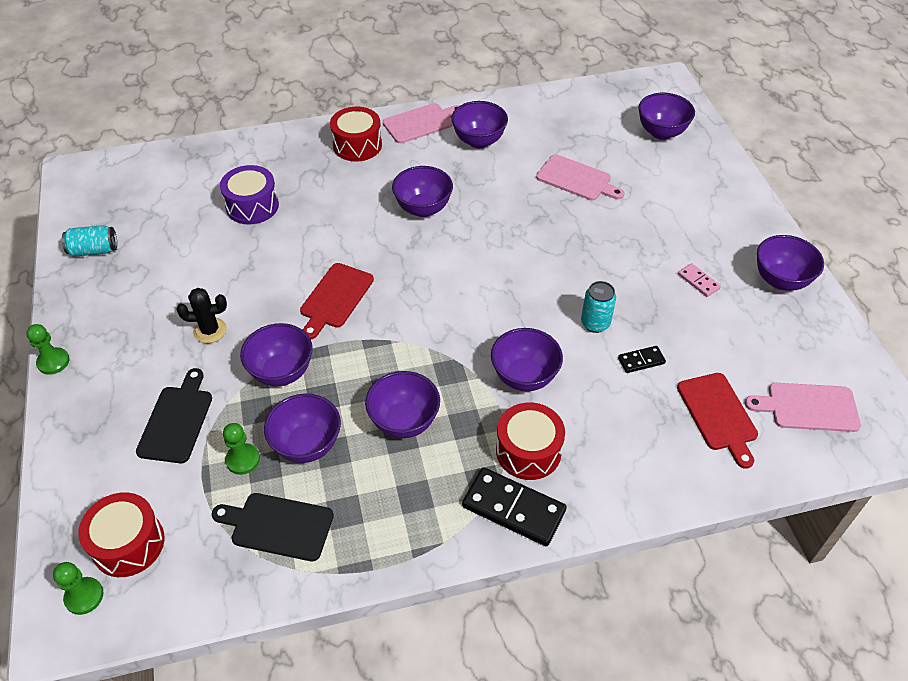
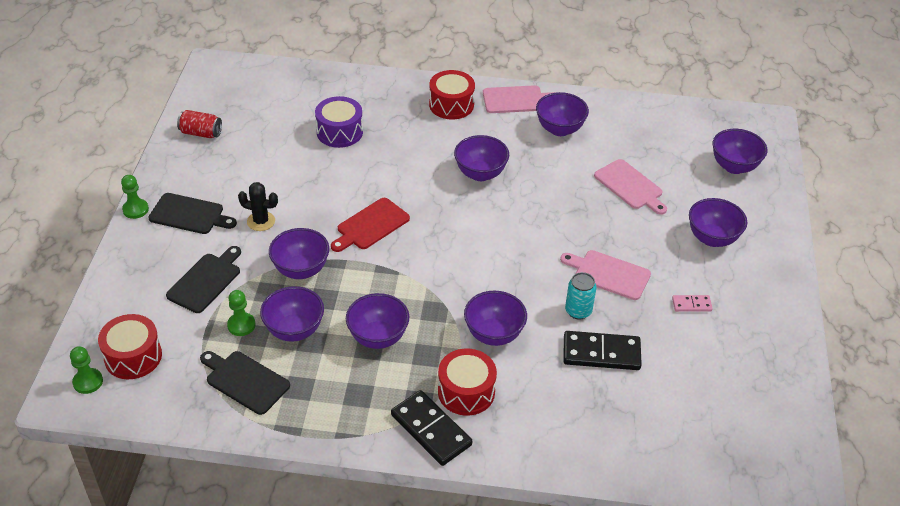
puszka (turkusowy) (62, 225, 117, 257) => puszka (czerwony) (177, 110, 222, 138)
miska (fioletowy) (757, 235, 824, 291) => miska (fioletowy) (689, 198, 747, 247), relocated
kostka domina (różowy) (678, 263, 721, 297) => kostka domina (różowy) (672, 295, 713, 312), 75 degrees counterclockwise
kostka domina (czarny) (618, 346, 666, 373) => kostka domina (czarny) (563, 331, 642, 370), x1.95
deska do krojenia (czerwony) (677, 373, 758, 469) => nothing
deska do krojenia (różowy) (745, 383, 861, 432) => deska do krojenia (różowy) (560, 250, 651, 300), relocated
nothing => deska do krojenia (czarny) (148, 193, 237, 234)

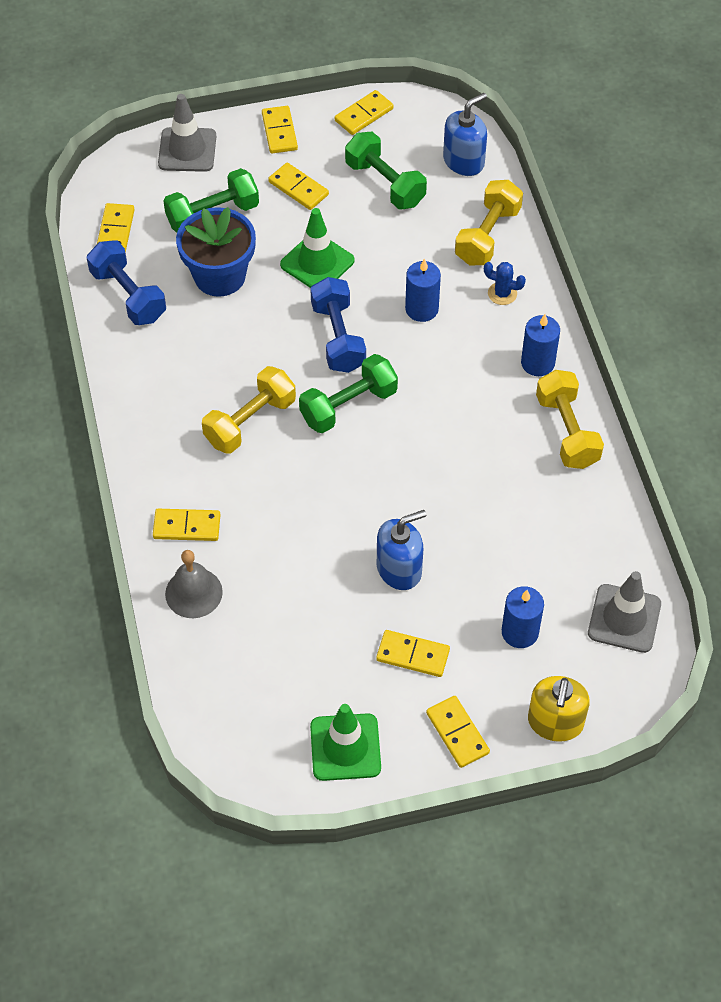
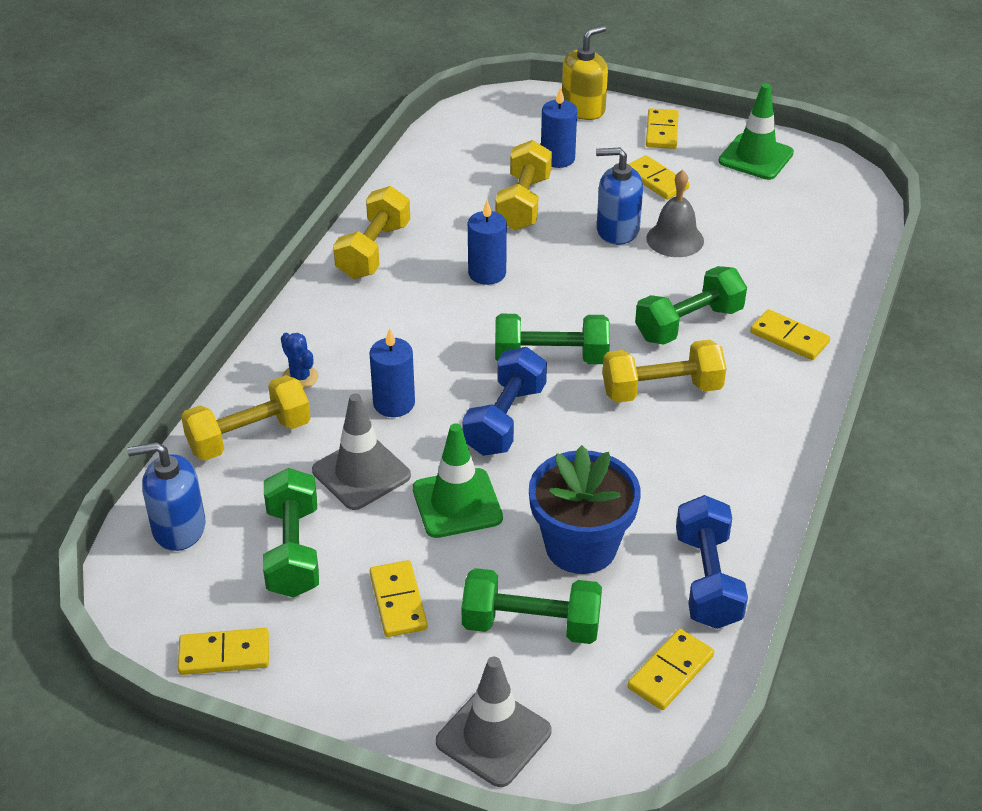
kostka domina (żółty) (262, 106, 298, 154) => nothing
świeca (niebieski) (521, 314, 560, 376) => świeca (niebieski) (468, 200, 507, 285), relocated
dzwonek (szary) (165, 550, 223, 618) => dzwonek (szary) (646, 170, 704, 257), relocated
pachołek (szary) (588, 571, 661, 653) => pachołek (szary) (312, 393, 411, 510), relocated
nothing => hantel (żółty) (495, 140, 552, 231)
nothing => hantel (zielony) (635, 266, 747, 345)

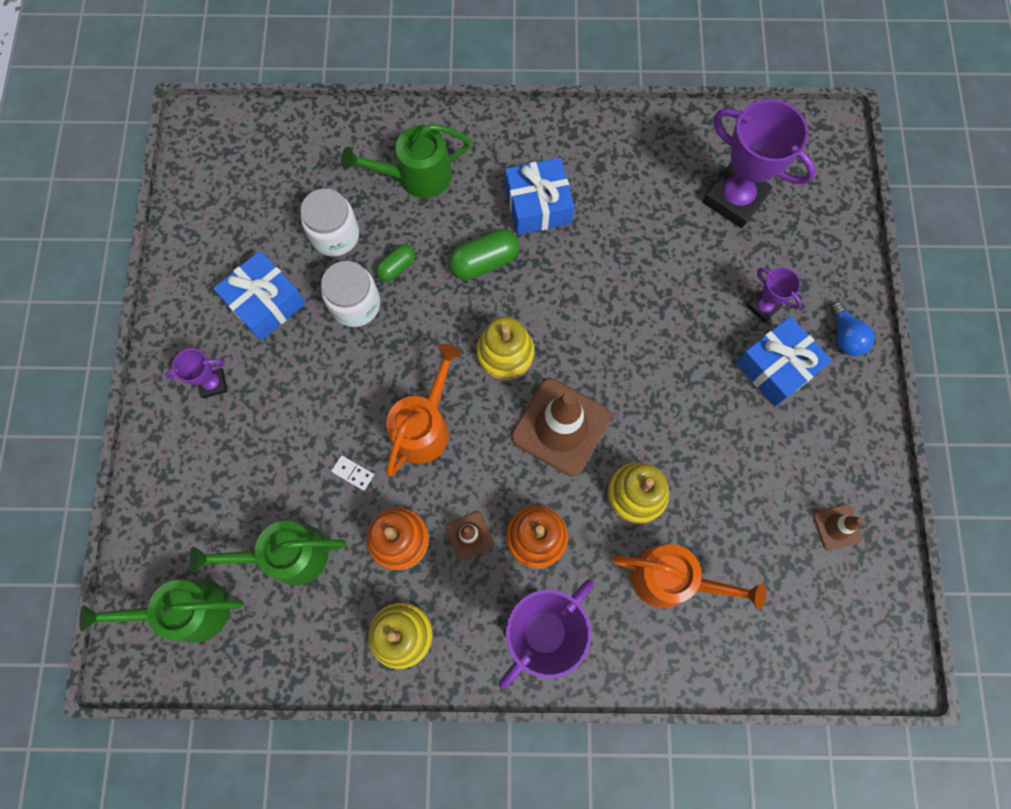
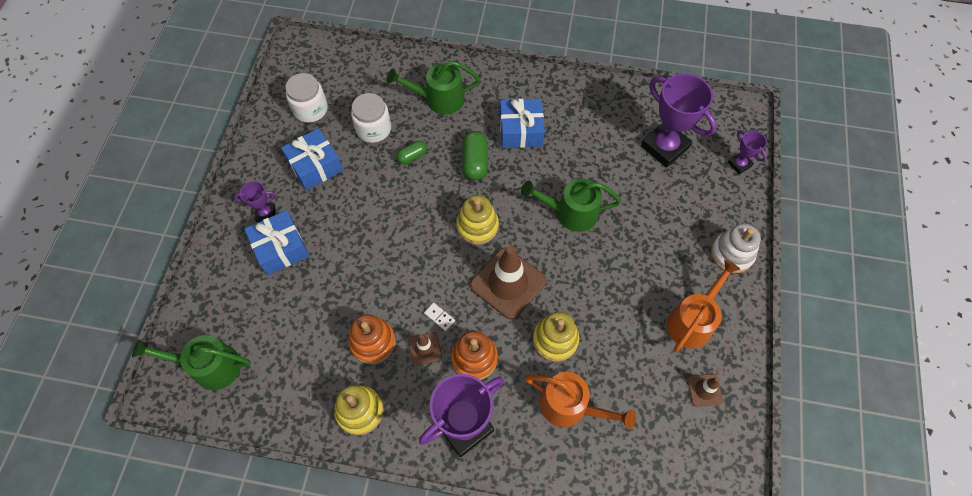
kapsułka (zielony) (449, 229, 519, 280) => kapsułka (zielony) (462, 131, 488, 181), 75 degrees counterclockwise
słoik (biały) (321, 261, 380, 327) => słoik (biały) (285, 73, 328, 123), relocated
puchar (fioletowy) (747, 267, 802, 323) => puchar (fioletowy) (728, 130, 767, 174), relocated
żarówka (niebieski) (830, 301, 875, 356) => zabawka nakładanka (biały) (711, 223, 761, 273)
prezent (niebieski) (736, 316, 832, 407) => prezent (niebieski) (245, 210, 309, 275), relocated
konewka (pomarańczowy) (386, 344, 462, 476) => konewka (pomarańczowy) (667, 259, 740, 352), relocated
kostka domina (biały) (331, 455, 374, 491) => kostka domina (biały) (424, 303, 455, 331), relocated
konewka (zielony) (189, 521, 346, 585) => konewka (zielony) (521, 179, 621, 232), relocated

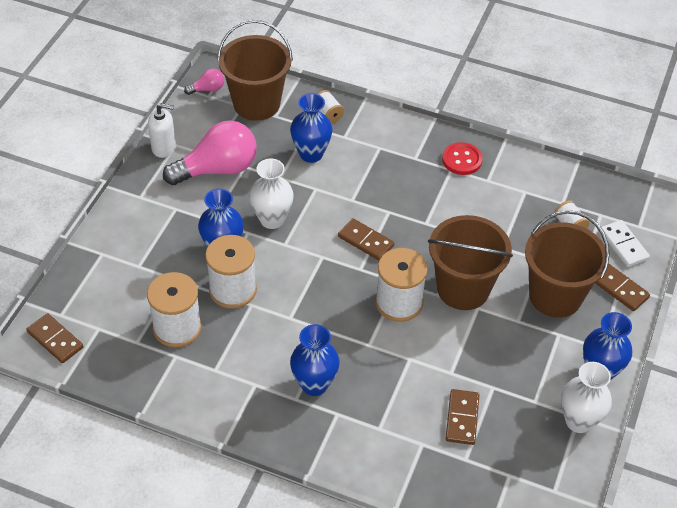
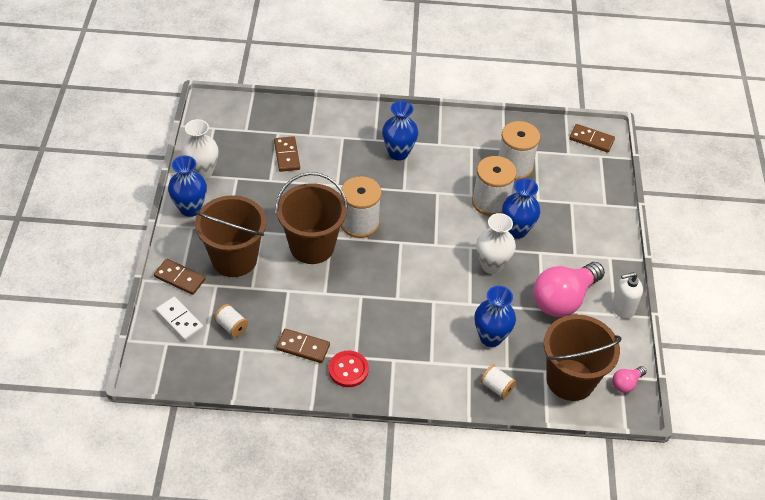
kostka domina (brązowy) (338, 218, 394, 261) => kostka domina (brązowy) (276, 329, 330, 363), relocated

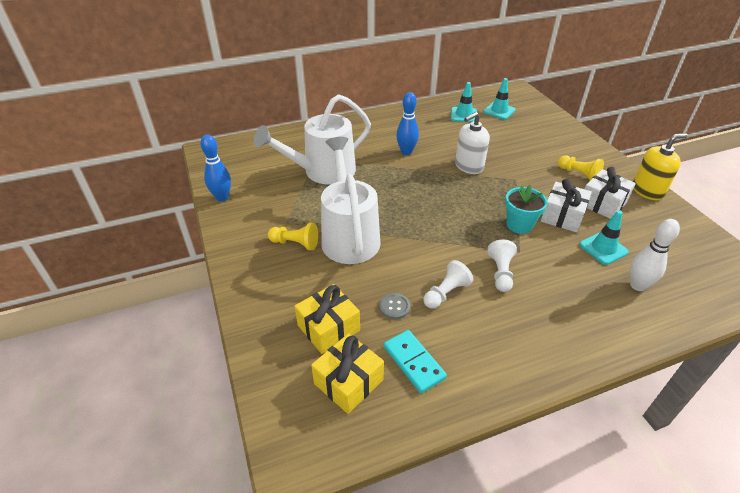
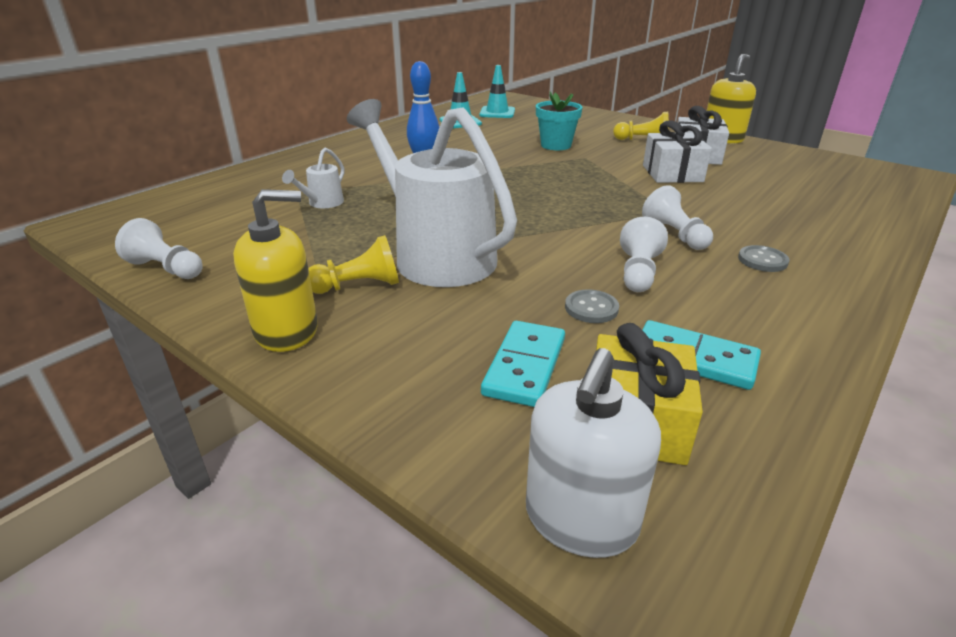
konewka (biały) (254, 94, 371, 185) => konewka (biały) (282, 148, 344, 208), x0.41
dozownik mydła (biały) (455, 112, 490, 174) => dozownik mydła (biały) (526, 348, 661, 558), relocated
kręgiel (niebieski) (200, 135, 231, 202) => pionek (biały) (115, 218, 203, 279)
doniczka (turkusowy) (505, 185, 548, 234) => doniczka (turkusowy) (536, 92, 583, 150), relocated
pachołek (turkusowy) (579, 210, 629, 265) => nothing
kręgiel (biały) (630, 219, 680, 291) => nothing
prezent (żółty) (295, 284, 360, 354) => kostka domina (turkusowy) (481, 321, 565, 407)
nothing => dozownik mydła (żółty) (233, 189, 318, 352)
nothing => guzik (szary) (738, 245, 790, 272)

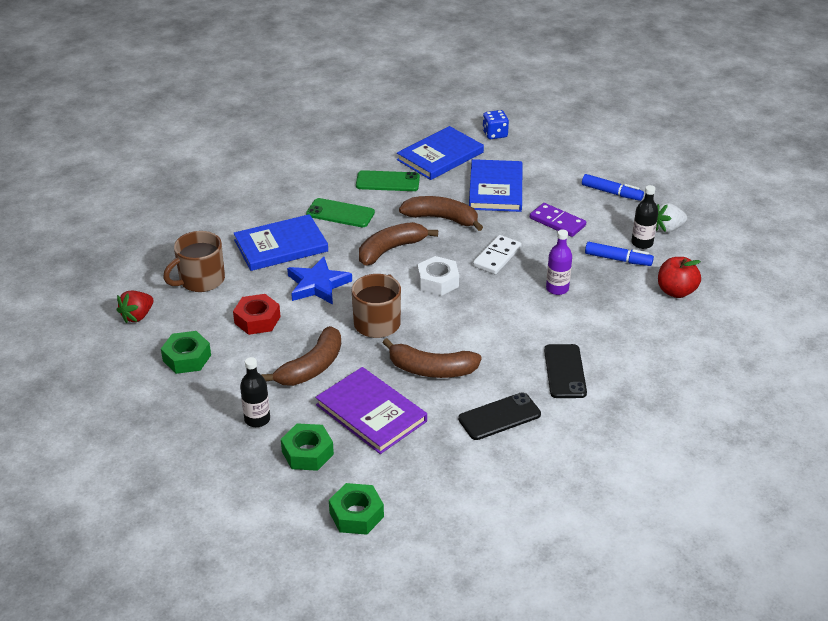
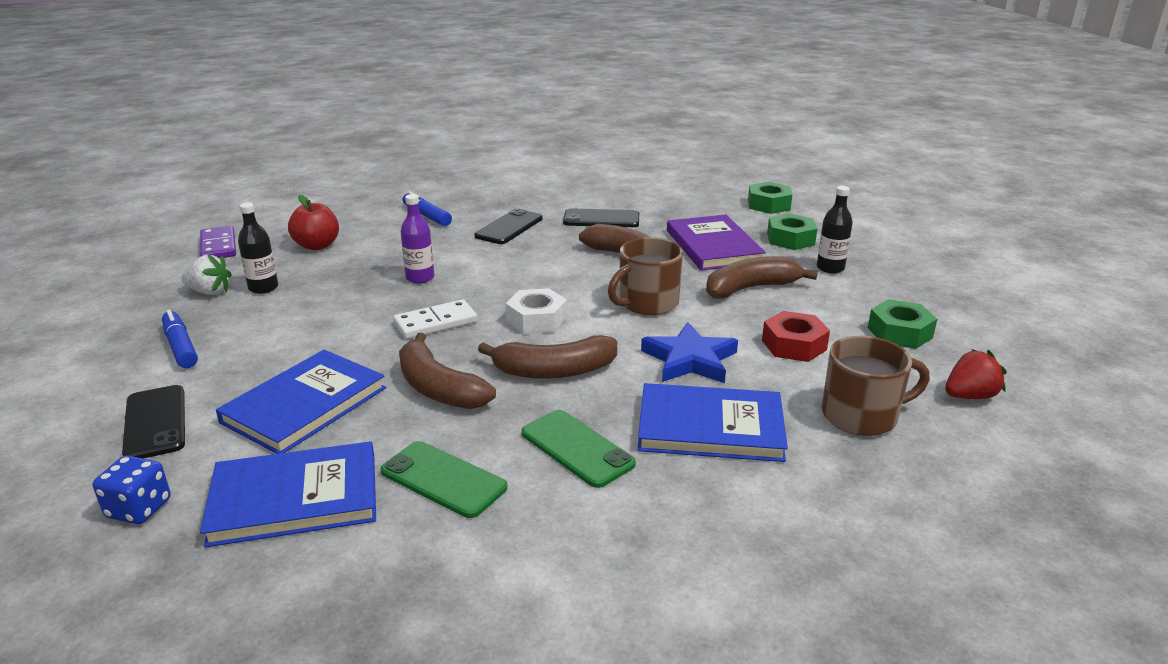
kostka domina (fioletowy) (530, 203, 586, 237) => kostka domina (fioletowy) (200, 226, 236, 258), relocated
flamaster (niebieski) (585, 242, 654, 266) => flamaster (niebieski) (403, 191, 452, 226), relocated
nothing => telefon (czarny) (122, 385, 185, 459)

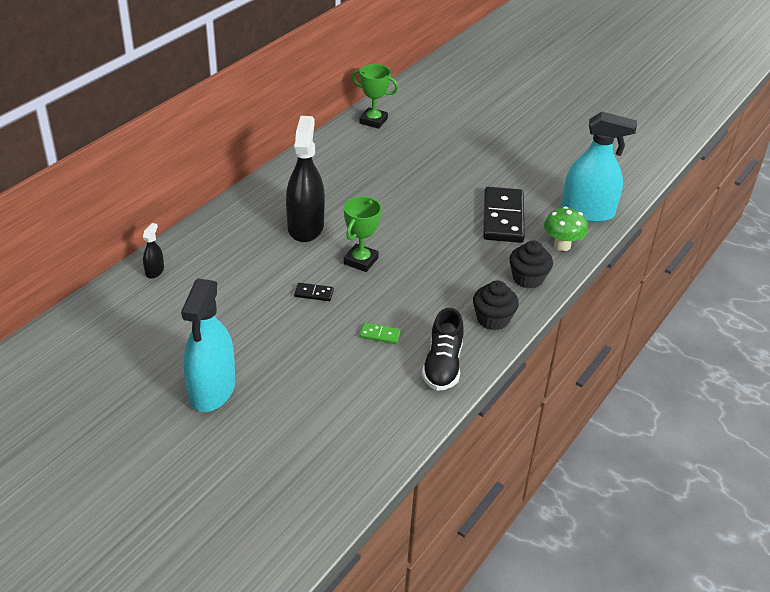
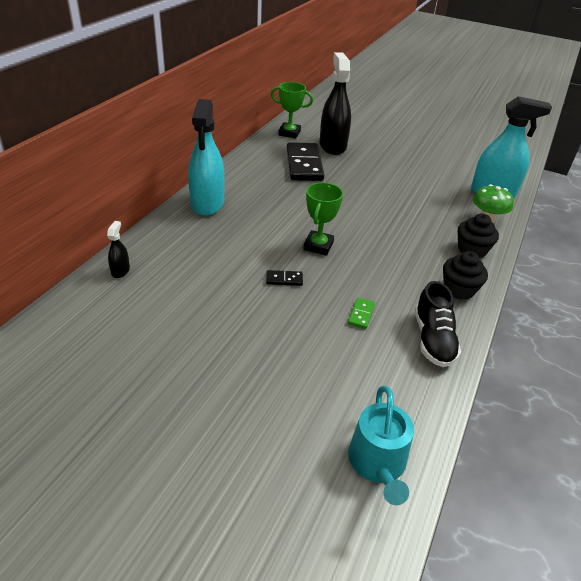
spryskiwacz (czarny) (286, 116, 325, 242) => spryskiwacz (czarny) (319, 52, 351, 155), relocated
kostka domina (czarny) (483, 187, 525, 243) => kostka domina (czarny) (287, 142, 324, 181), relocated
spryskiwacz (turkusowy) (181, 278, 235, 412) => spryskiwacz (turkusowy) (188, 99, 225, 216), relocated
kostka domina (zielony) (360, 323, 401, 344) => kostka domina (zielony) (348, 297, 375, 329), 75 degrees counterclockwise
nothing => konewka (turkusowy) (348, 386, 414, 505)

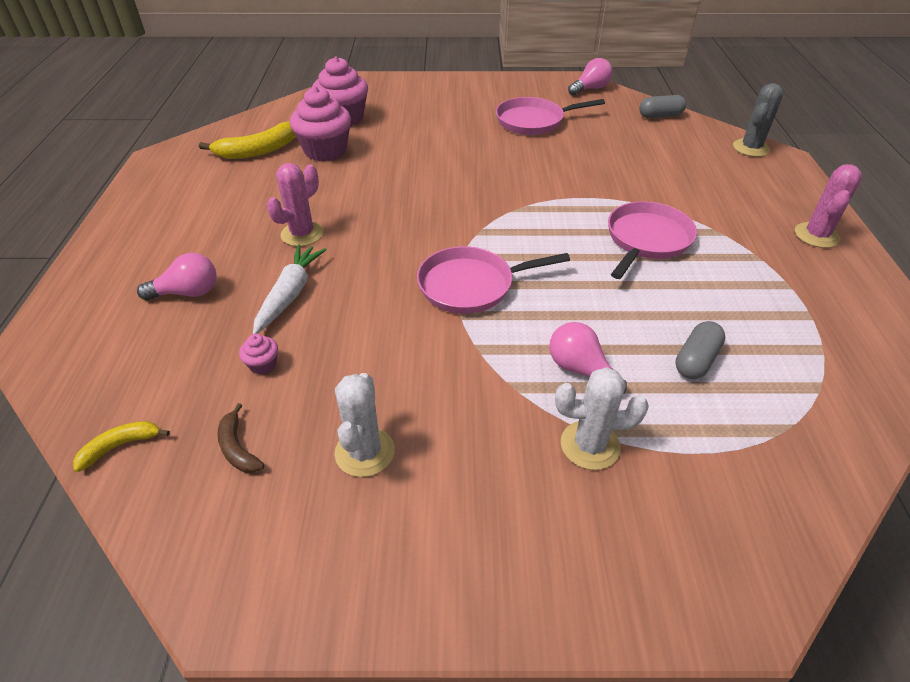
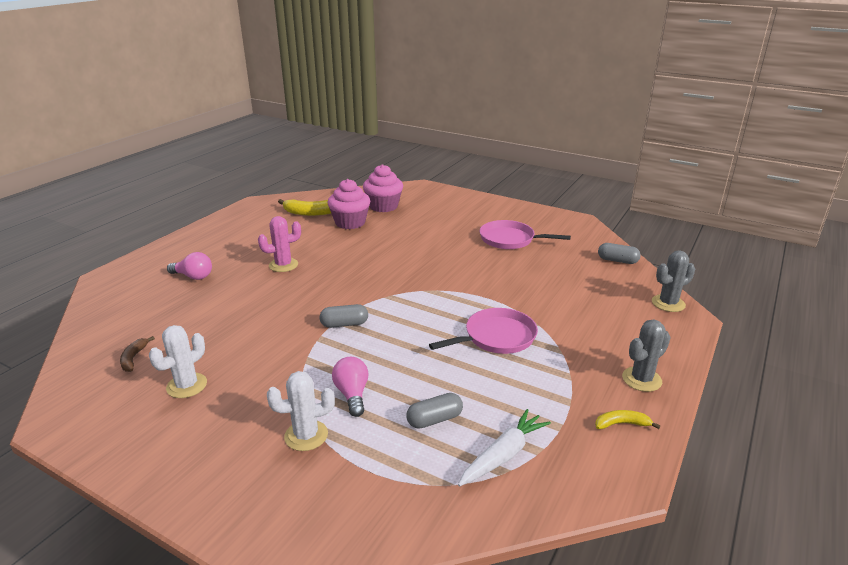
żarówka (różowy) (568, 58, 613, 96) => nothing
kaktus (różowy) (795, 164, 862, 248) => kaktus (szary) (622, 320, 671, 392)
marchewka (biały) (253, 244, 326, 334) => marchewka (biały) (458, 409, 551, 486), relocated
patelnia (różowy) (417, 246, 570, 314) => kapsułka (szary) (320, 304, 368, 328)
muffinka (różowy) (239, 334, 278, 375) => nothing
kaktus (biały) (555, 367, 649, 470) => kaktus (biały) (267, 371, 335, 451), 45 degrees counterclockwise
banan (żółty) (73, 421, 170, 472) => banan (żółty) (595, 410, 660, 429), relocated

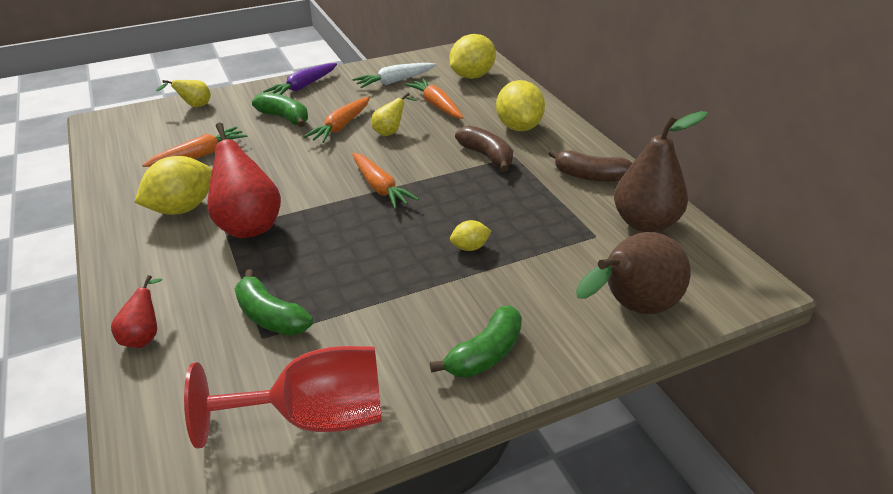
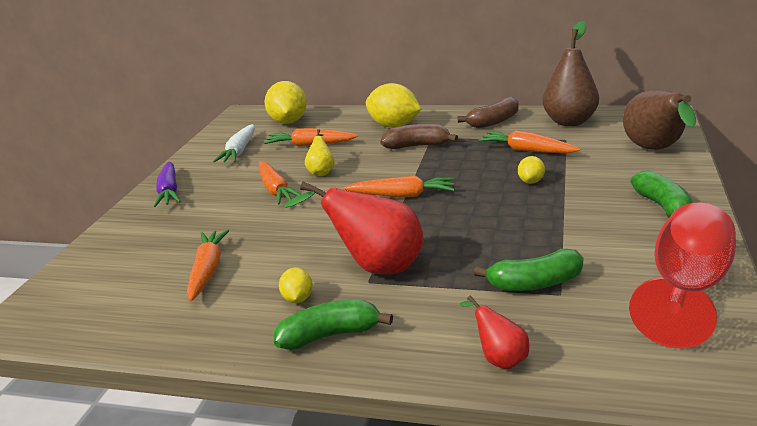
gruszka (żółty) (156, 80, 211, 107) => nothing
banan (zielony) (252, 92, 308, 127) => banan (zielony) (274, 300, 393, 350), relocated
cytryna (żółty) (134, 156, 212, 215) => cytryna (żółty) (279, 268, 313, 303), x0.50
nothing => marchewka (pomarańczowy) (478, 131, 580, 153)

